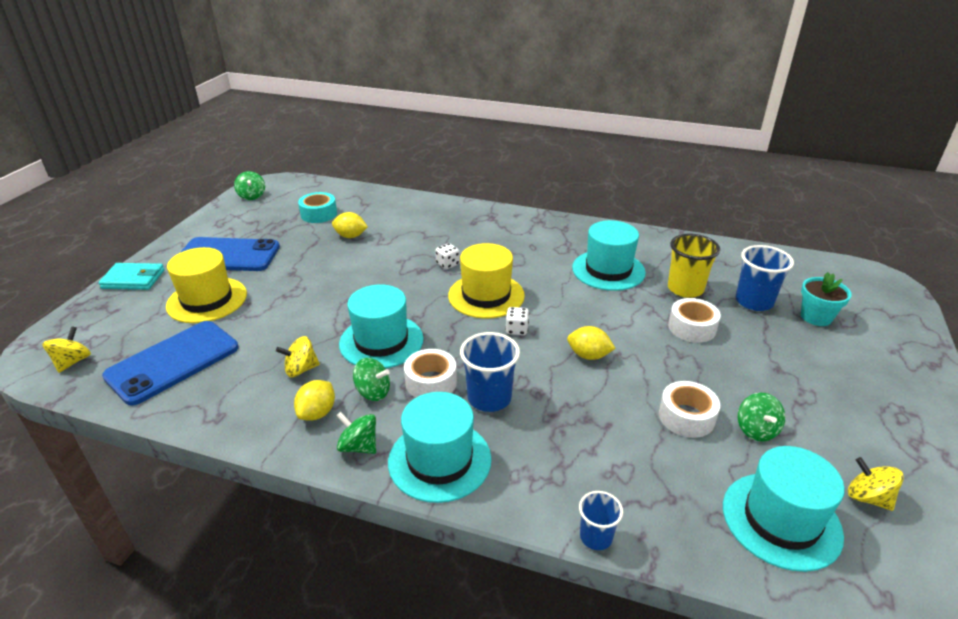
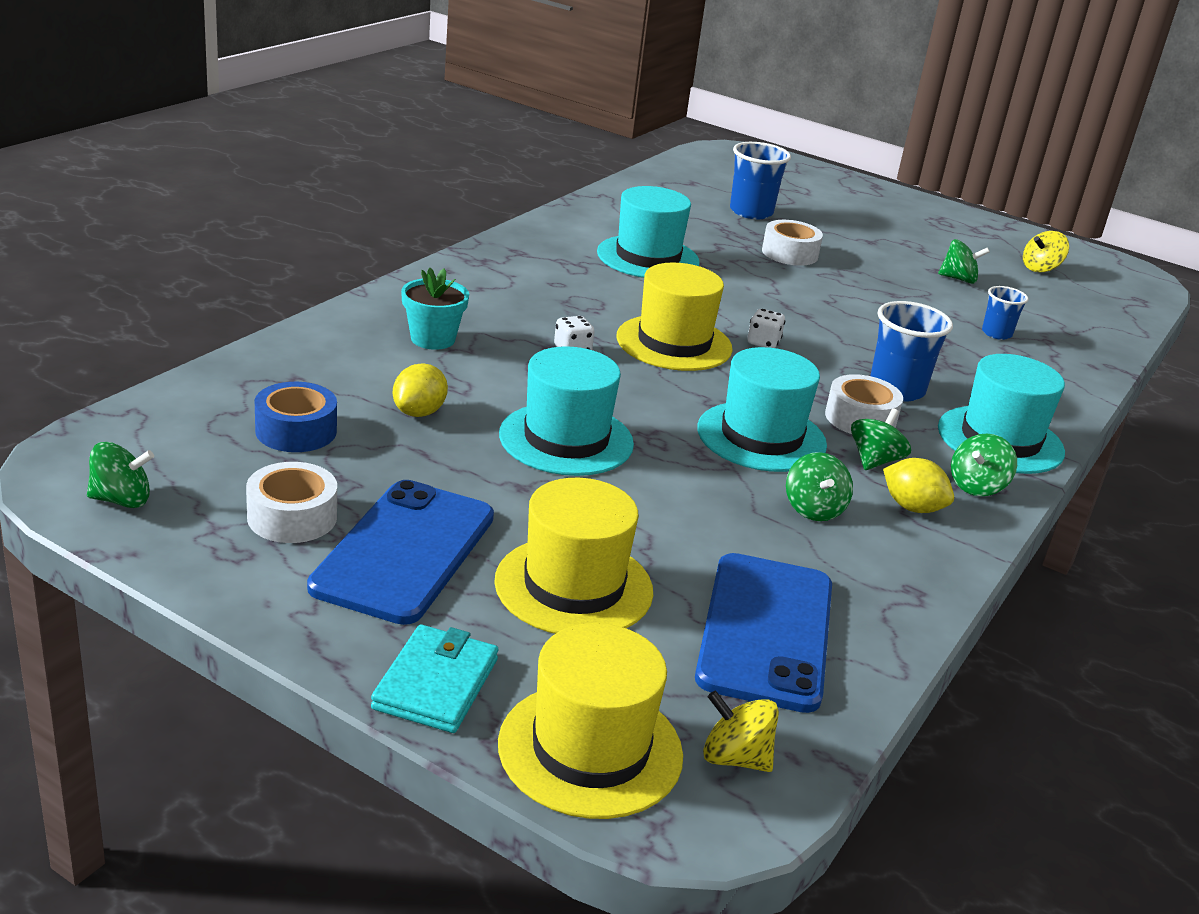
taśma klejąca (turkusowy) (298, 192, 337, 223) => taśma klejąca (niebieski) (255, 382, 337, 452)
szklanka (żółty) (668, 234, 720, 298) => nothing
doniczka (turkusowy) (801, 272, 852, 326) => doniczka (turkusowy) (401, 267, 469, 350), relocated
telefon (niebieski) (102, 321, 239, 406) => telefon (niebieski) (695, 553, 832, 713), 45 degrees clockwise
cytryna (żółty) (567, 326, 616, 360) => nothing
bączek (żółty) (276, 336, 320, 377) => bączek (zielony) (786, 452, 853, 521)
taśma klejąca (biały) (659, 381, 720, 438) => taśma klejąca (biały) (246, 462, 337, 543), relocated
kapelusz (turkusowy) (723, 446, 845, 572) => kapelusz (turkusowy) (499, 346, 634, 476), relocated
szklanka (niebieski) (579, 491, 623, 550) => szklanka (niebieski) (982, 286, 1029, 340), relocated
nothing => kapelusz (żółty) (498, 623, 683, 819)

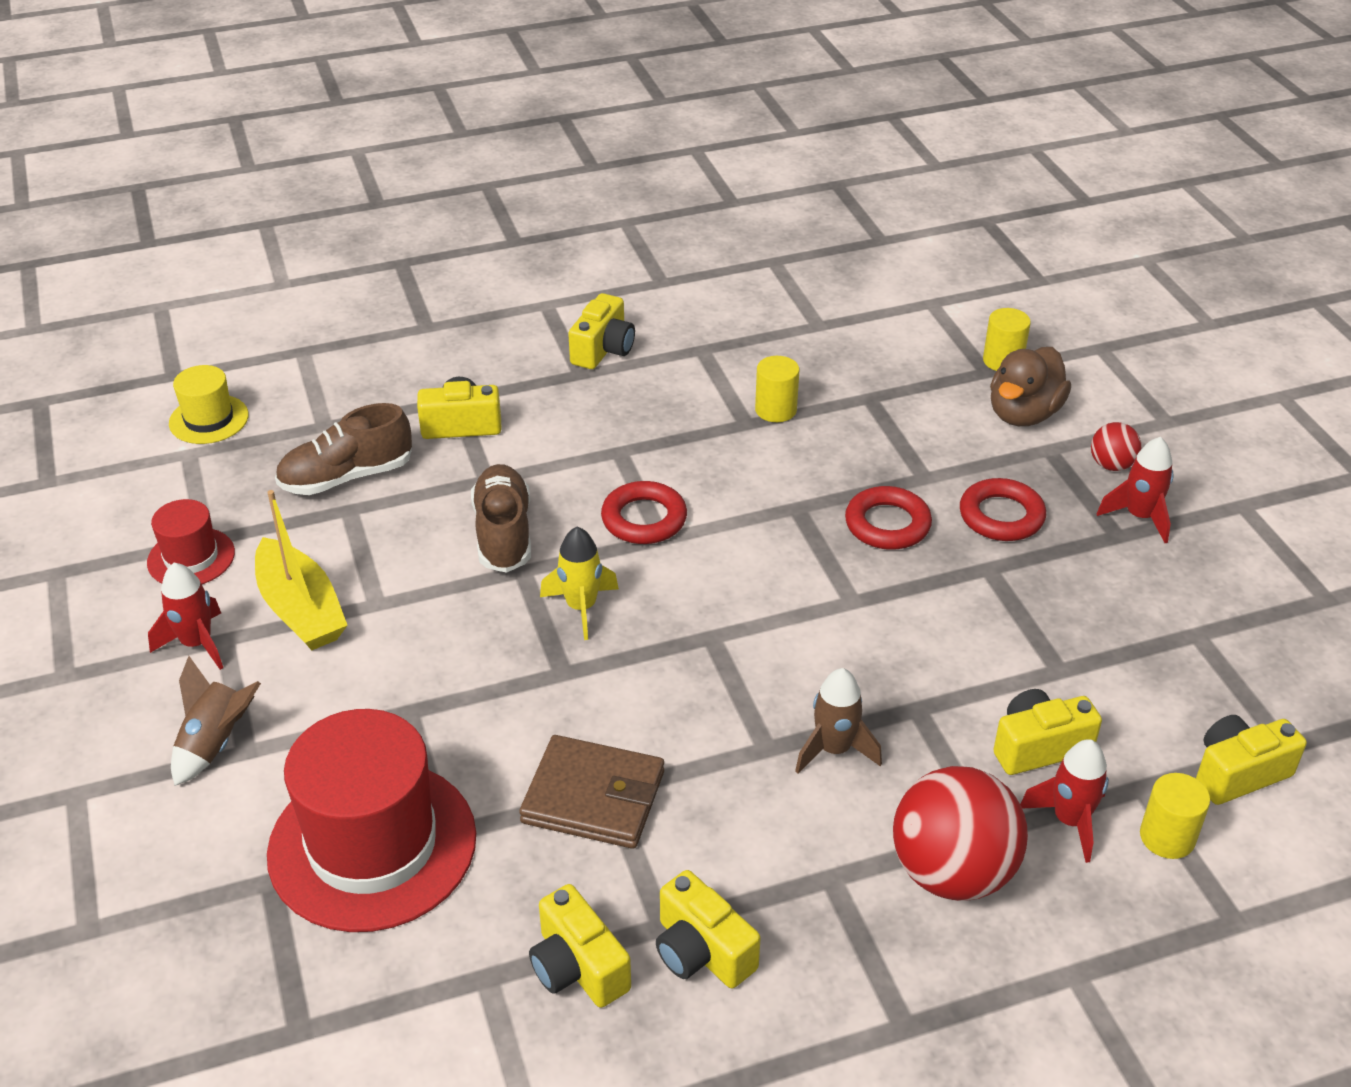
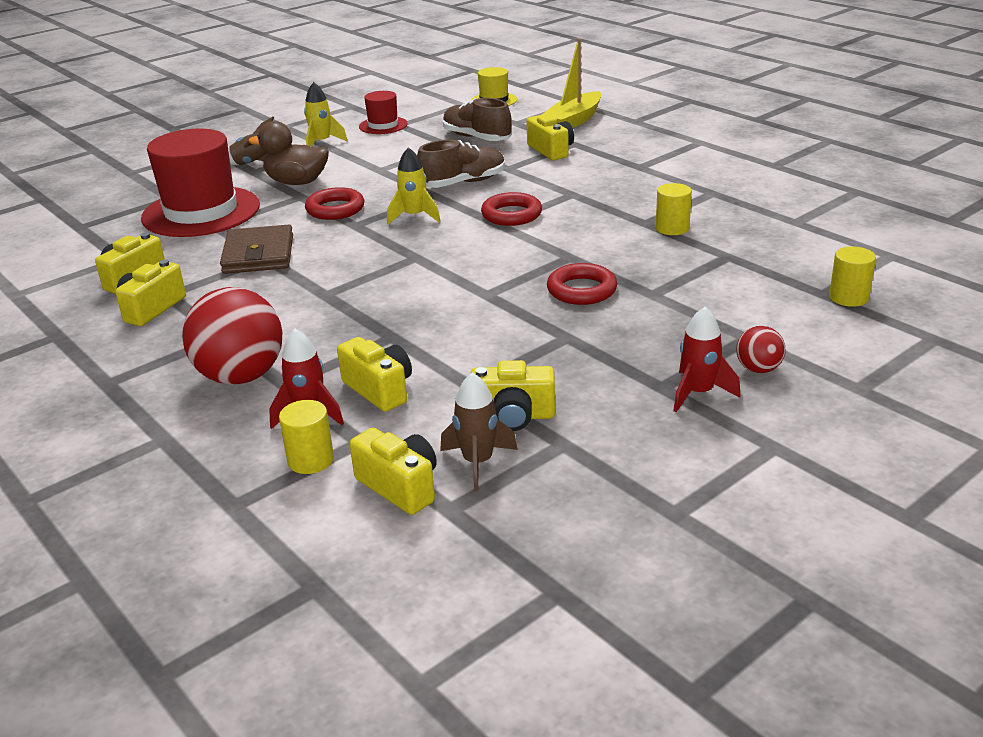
aparat fotograficzny (żółty) (568, 293, 635, 369) => aparat fotograficzny (żółty) (470, 360, 555, 431), relocated
kaczka (brązowy) (990, 347, 1071, 426) => kaczka (brązowy) (248, 121, 329, 185), relocated
pierścień (czerwony) (960, 478, 1046, 541) => pierścień (czerwony) (305, 187, 365, 220), relocated
łódka (żółty) (255, 490, 348, 650) => łódka (żółty) (542, 38, 602, 128), relocated
rakieta (czerwony) (148, 563, 223, 670) => rakieta (żółty) (304, 82, 348, 146)
rakieta (brązowy) (795, 668, 882, 774) => rakieta (brązowy) (440, 373, 518, 491), relocated

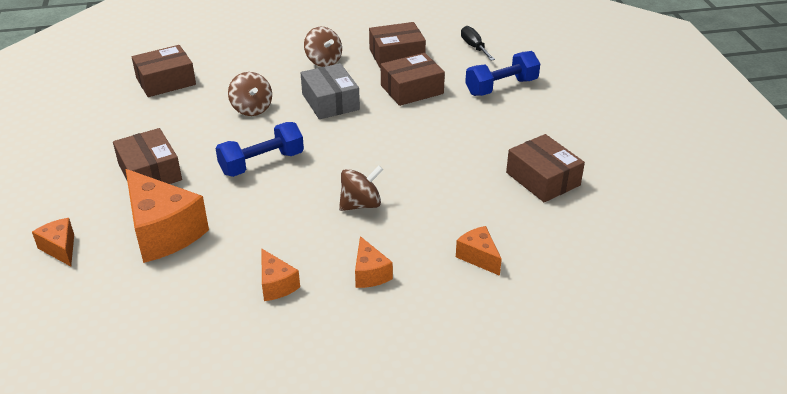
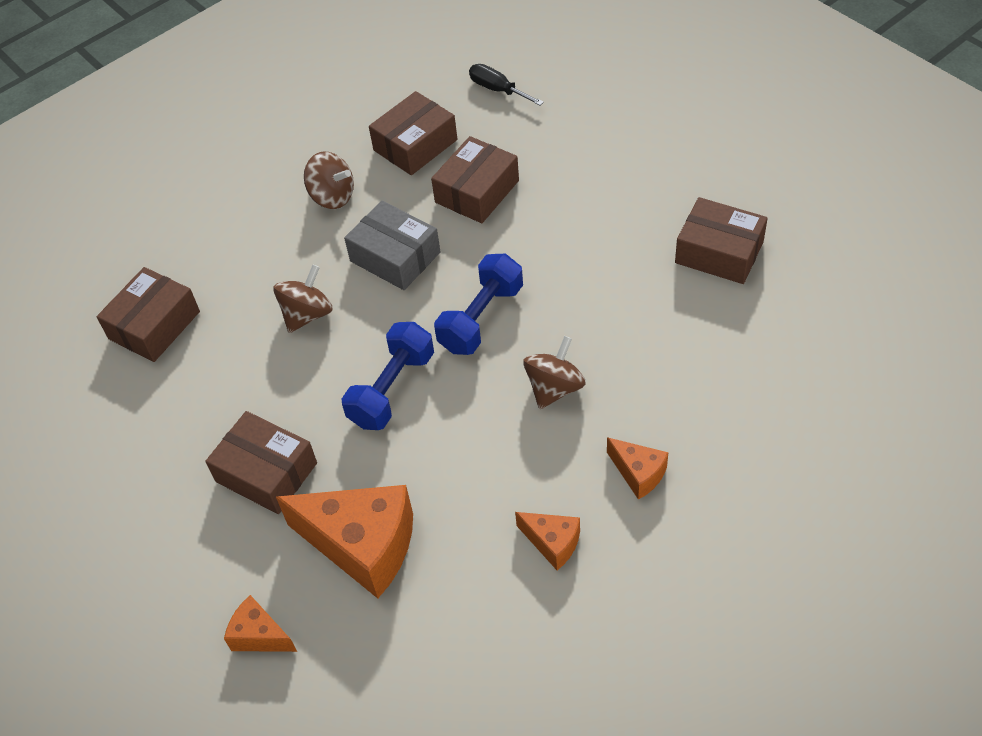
hantel (niebieski) (465, 51, 540, 96) => hantel (niebieski) (434, 254, 523, 355), relocated
bączek (brązowy) (228, 72, 272, 116) => bączek (brązowy) (273, 265, 332, 333), 90 degrees counterclockwise
ser (pomarańczowy) (456, 226, 502, 276) => nothing

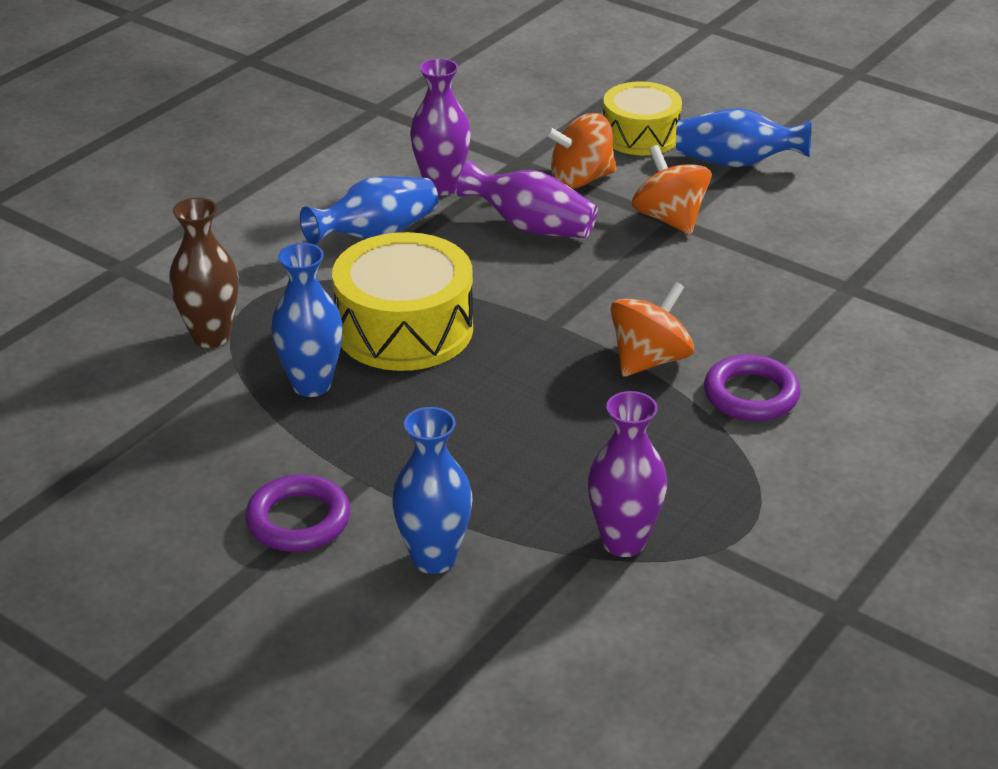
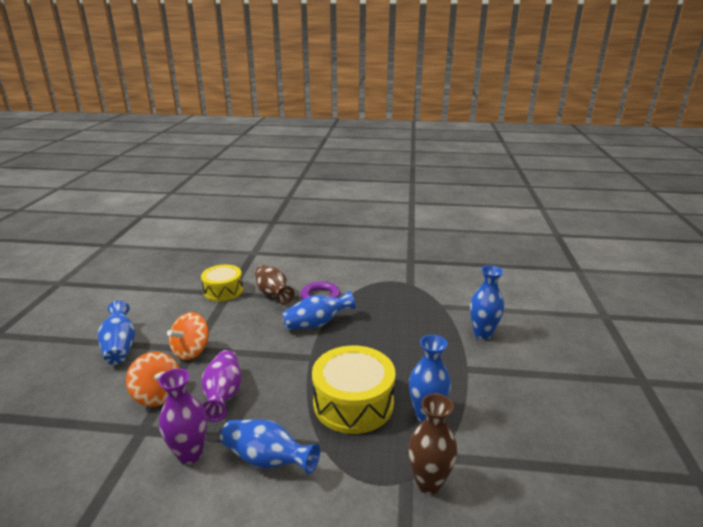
bęben (żółty) (603, 81, 682, 155) => bęben (żółty) (201, 265, 243, 302), relocated
bączek (pomarańczowy) (610, 281, 694, 377) => wazon (niebieski) (282, 291, 355, 330)
wazon (fioletowy) (588, 391, 667, 557) => nothing
pierścień (fioletowy) (245, 474, 350, 552) => nothing
nothing => wazon (brązowy) (255, 265, 294, 304)

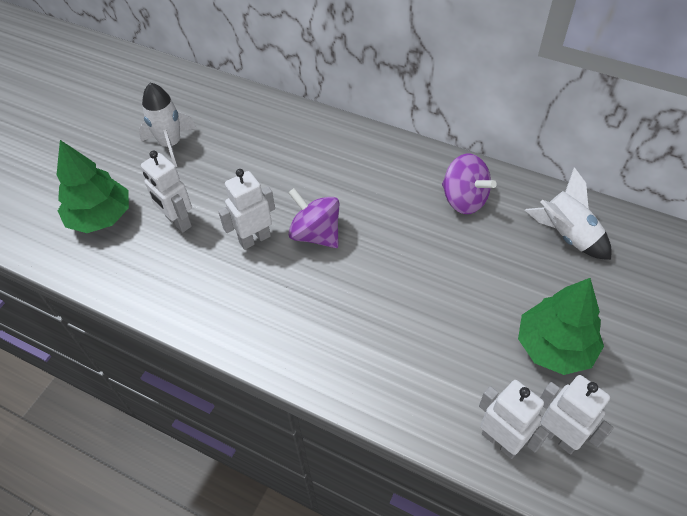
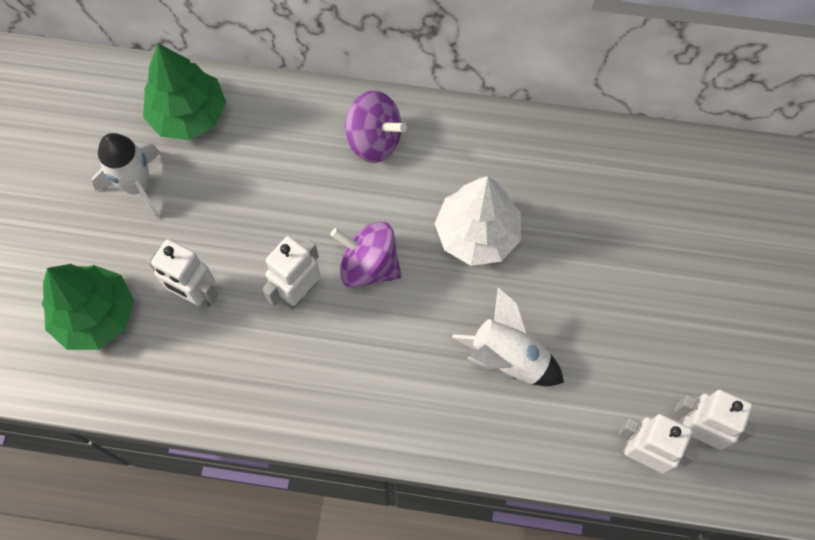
bączek (fioletowy) (442, 154, 496, 214) => bączek (fioletowy) (344, 90, 407, 163), relocated
rakieta (biały) (525, 167, 611, 260) => rakieta (biały) (452, 288, 564, 386), relocated
drzewko (zielony) (518, 278, 604, 375) => drzewko (zielony) (143, 44, 226, 140), relocated
nothing => drzewko (biały) (434, 176, 521, 266)

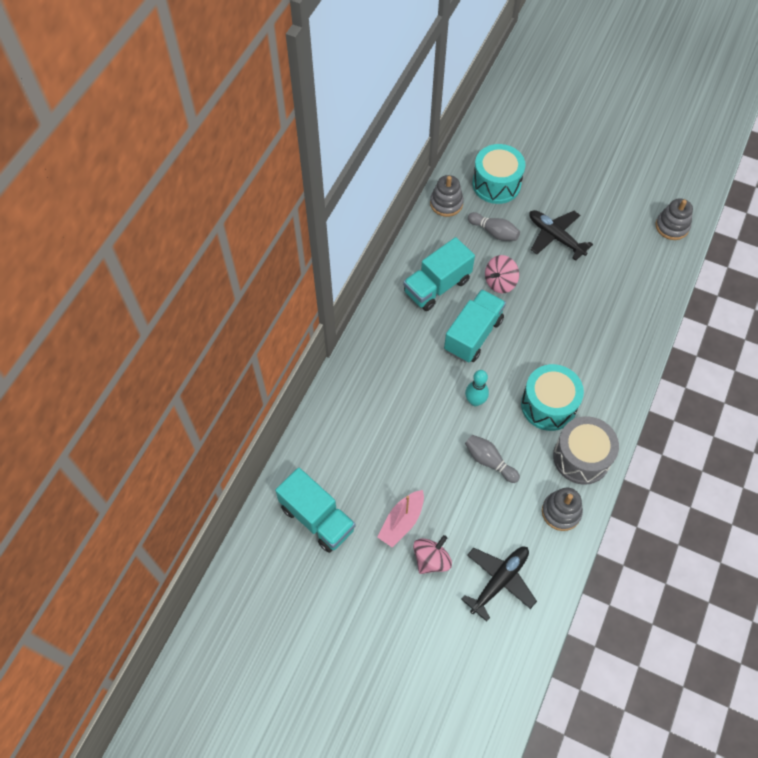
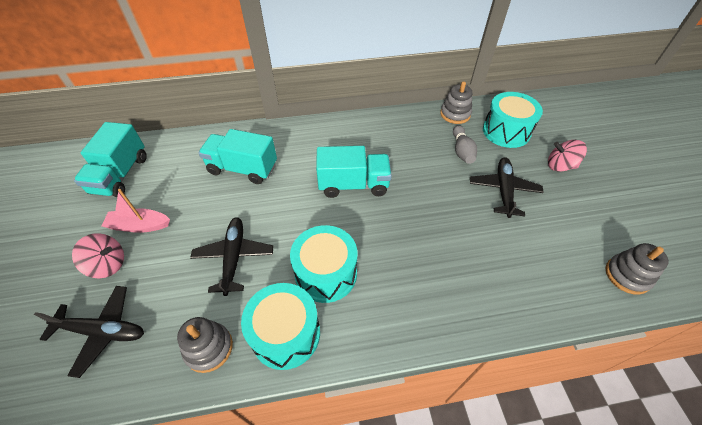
ciężarówka (turkusowy) (403, 237, 475, 311) => ciężarówka (turkusowy) (198, 129, 277, 184), relocated
bączek (różowy) (485, 255, 519, 293) => bączek (różowy) (548, 140, 587, 172), relocated
kręgiel (turkusowy) (465, 370, 489, 406) => nothing
bęben (szary) (553, 416, 619, 485) => bęben (turkusowy) (241, 283, 320, 370)
kręgiel (szary) (465, 435, 520, 483) => samolot (czarny) (190, 217, 273, 296)

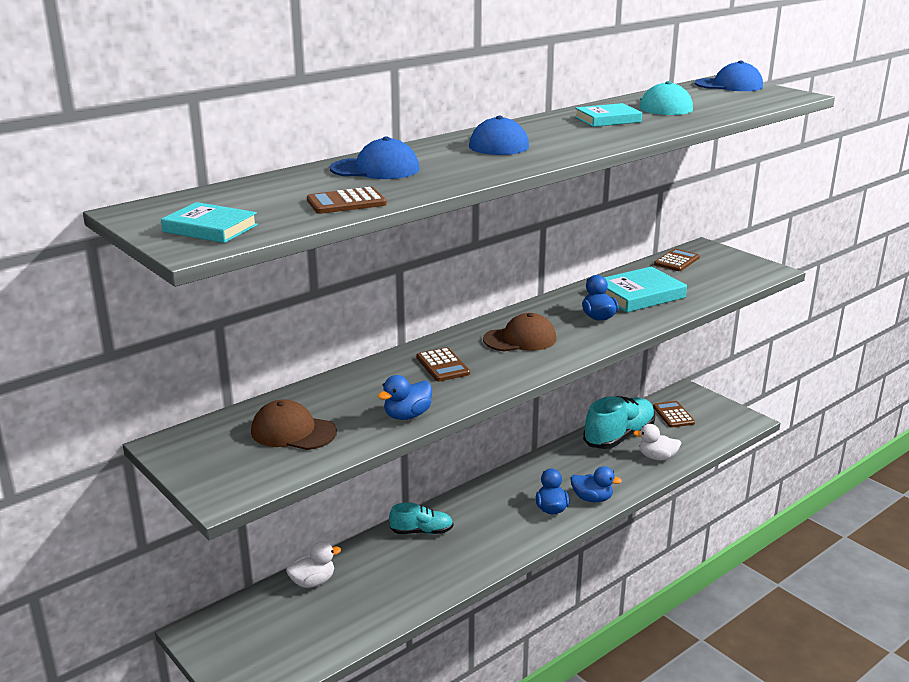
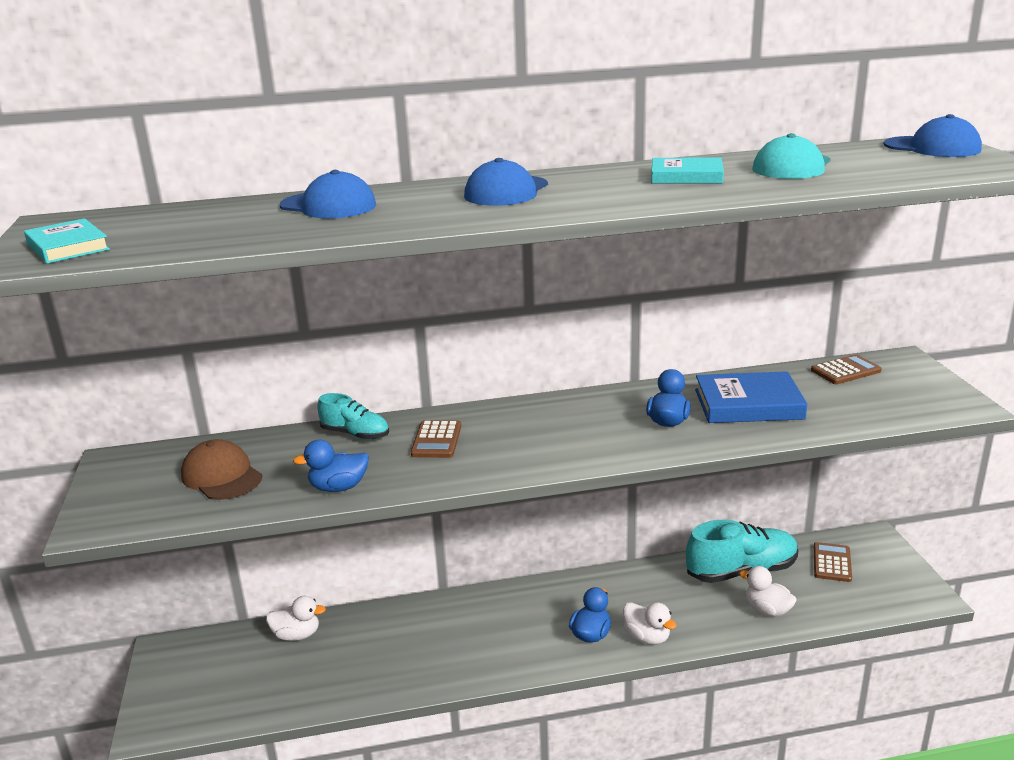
kalkulator (brązowy) (307, 187, 387, 214) => nothing
książka (turkusowy) (604, 266, 687, 313) => książka (niebieski) (695, 371, 807, 423)
czapka (brązowy) (483, 313, 556, 351) => nothing
kaczka (niebieski) (570, 466, 622, 502) => kaczka (biały) (623, 602, 677, 645)
but (turkusowy) (389, 502, 453, 534) => but (turkusowy) (317, 393, 389, 440), relocated

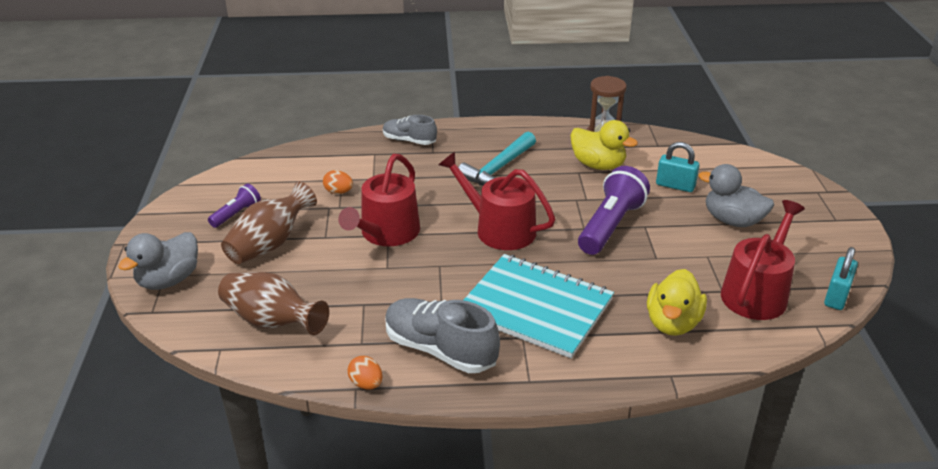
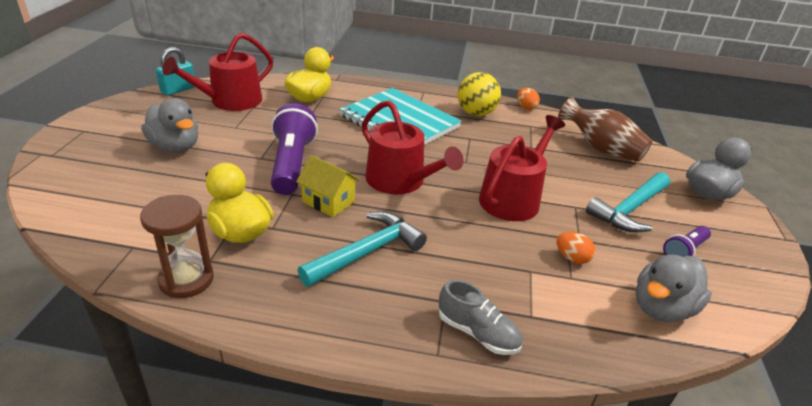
kłódka (turkusowy) (656, 142, 700, 192) => nothing
latarka (fioletowy) (578, 166, 650, 255) => latarka (fioletowy) (271, 103, 318, 195), 135 degrees clockwise
wazon (brązowy) (221, 181, 317, 264) => młotek (turkusowy) (586, 172, 670, 232)
but (szary) (385, 298, 500, 373) => piłka (żółty) (458, 72, 501, 116)
nothing => domek (żółty) (296, 155, 360, 217)
nothing => kaczka (szary) (636, 255, 712, 322)

